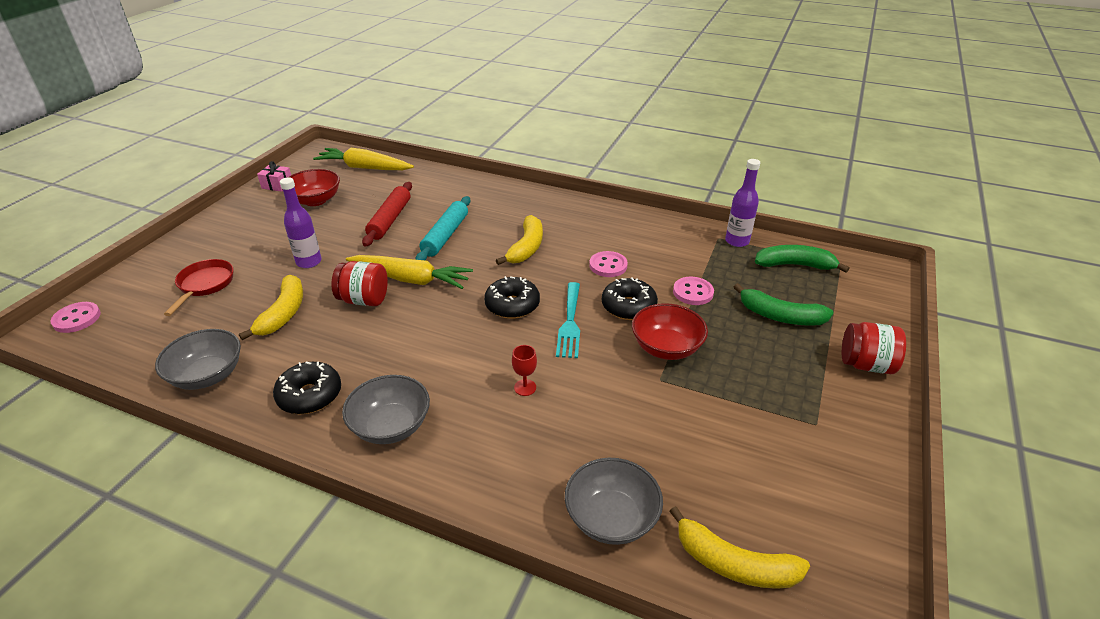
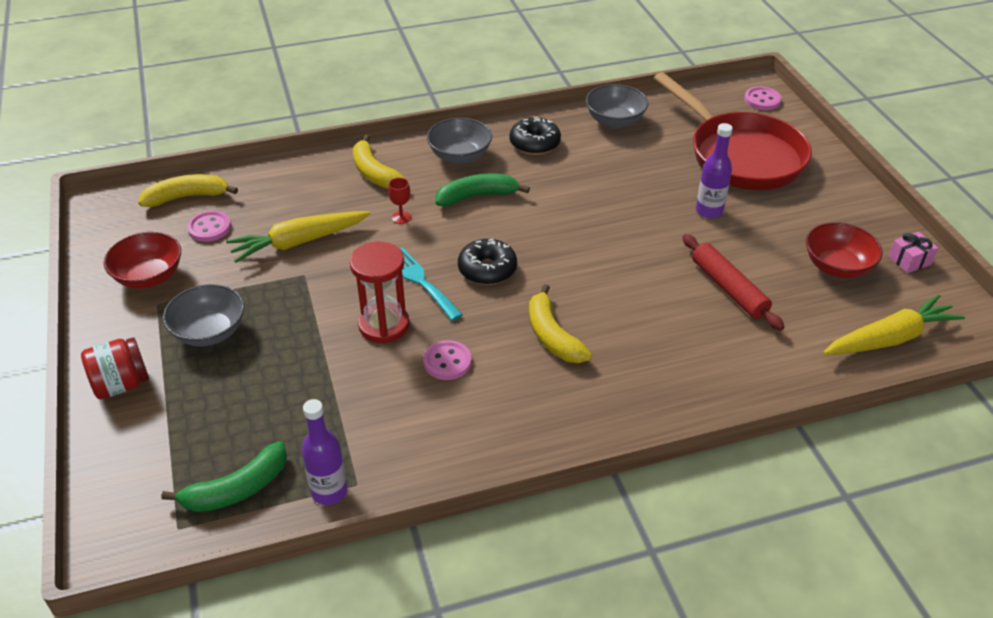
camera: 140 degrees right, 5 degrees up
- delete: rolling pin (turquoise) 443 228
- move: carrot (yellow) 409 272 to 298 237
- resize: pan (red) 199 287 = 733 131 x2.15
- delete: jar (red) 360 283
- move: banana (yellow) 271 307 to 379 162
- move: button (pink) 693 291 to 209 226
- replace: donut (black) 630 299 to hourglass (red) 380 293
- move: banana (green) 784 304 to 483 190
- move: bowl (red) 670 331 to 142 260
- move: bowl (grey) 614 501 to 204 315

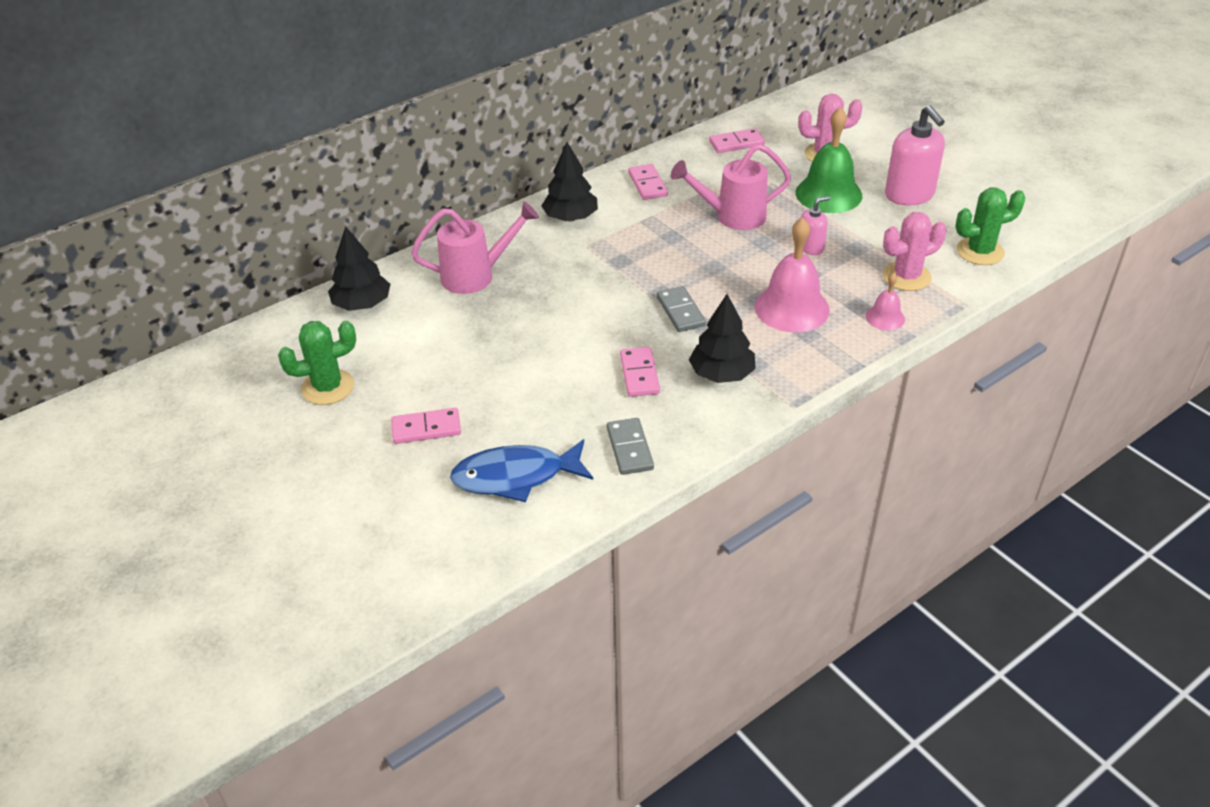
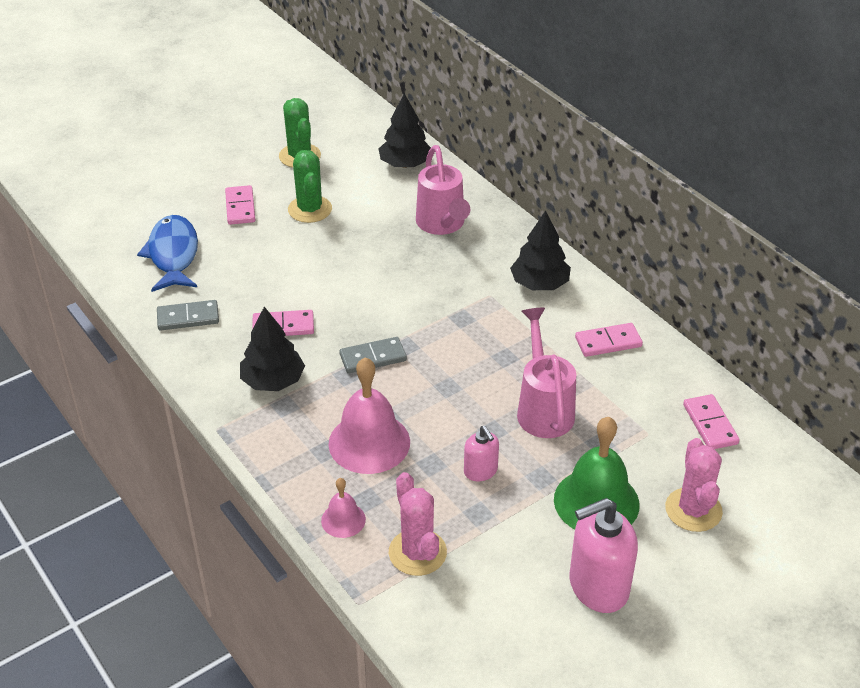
camera: 90 degrees right, 0 degrees up
- move: cactus (green) 990 226 to 310 186

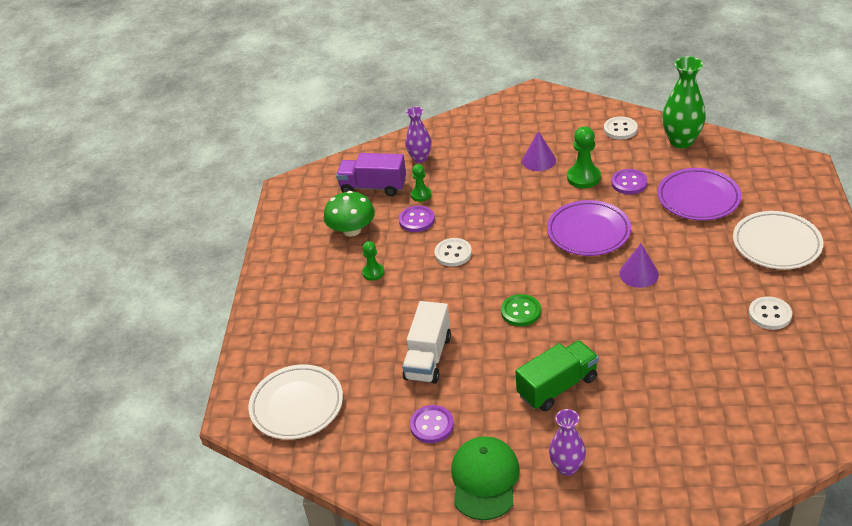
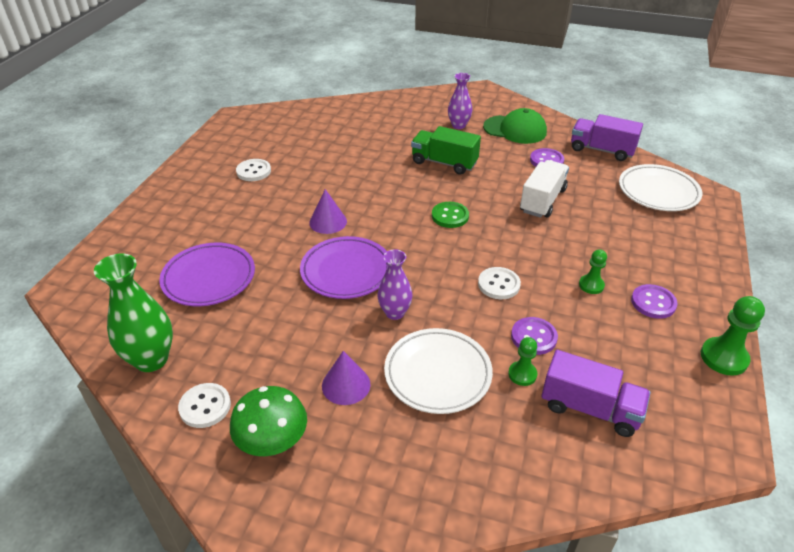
camera: 170 degrees left, 0 degrees up
- move: vase (purple) 418 135 to 395 284
- move: pawn (green) 584 157 to 733 336
- move: button (purple) 629 182 to 654 301
- move: mushroom (green) 349 214 to 268 421
- move: plate (white) 778 240 to 438 371
- rotate: truck (green) 557 375 = 446 150 45 degrees clockwise
- rotate: cap (green) 485 478 = 515 126 90 degrees counterclockwise
- insert: truck (purple) 607 137

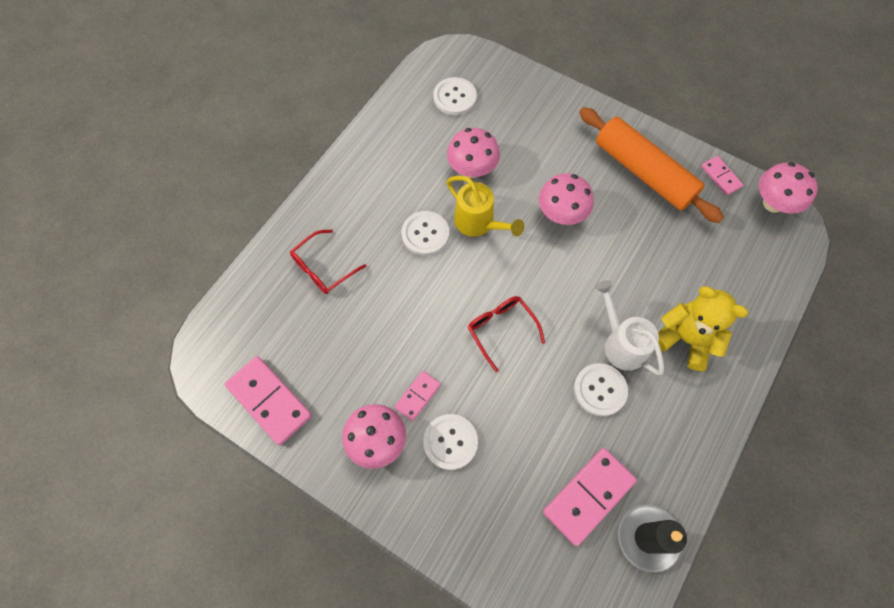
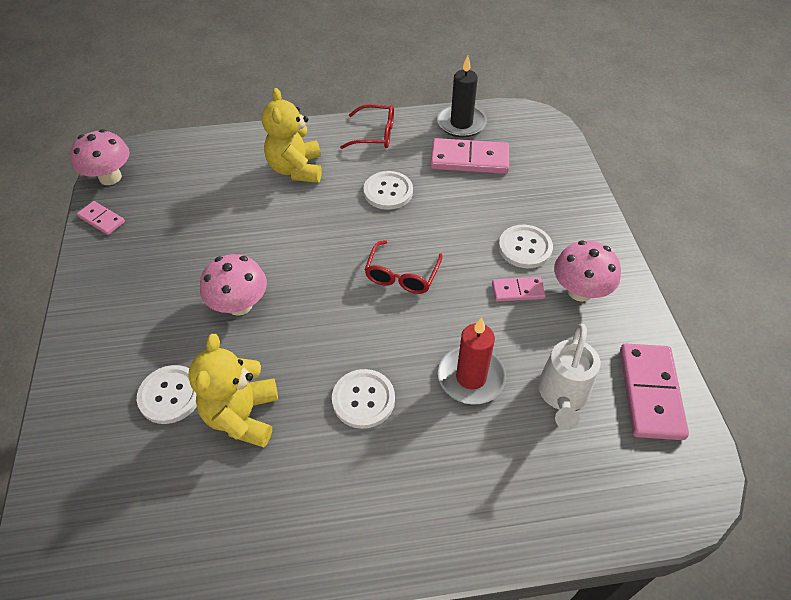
camera: 130 degrees left, 15 degrees down
- move: button (white) 455 96 to 167 394
- delete: rolling pin (orange) 651 165
- replace: mushroom (pink) 473 153 to teddy bear (yellow) 233 390
- rotate: domino (pink) 722 175 = 101 218 75 degrees counterclockwise
- delete: watering can (yellow) 485 206
- move: glasses (red) 328 262 to 367 126
- move: watering can (white) 629 327 to 569 377
- insert: candle (red) 472 361

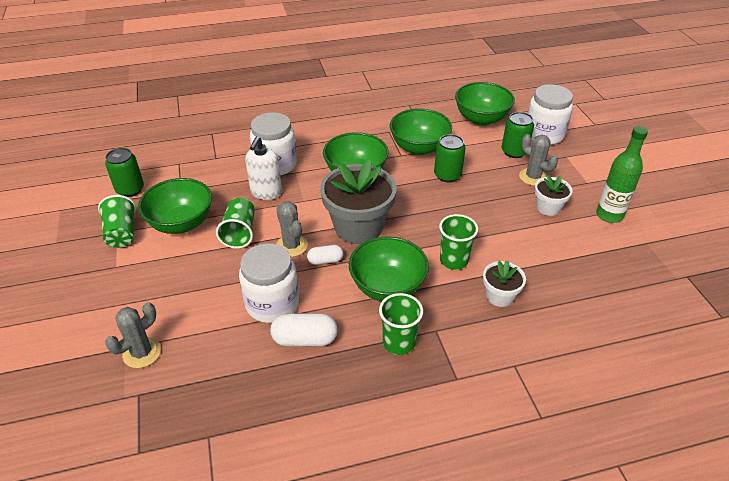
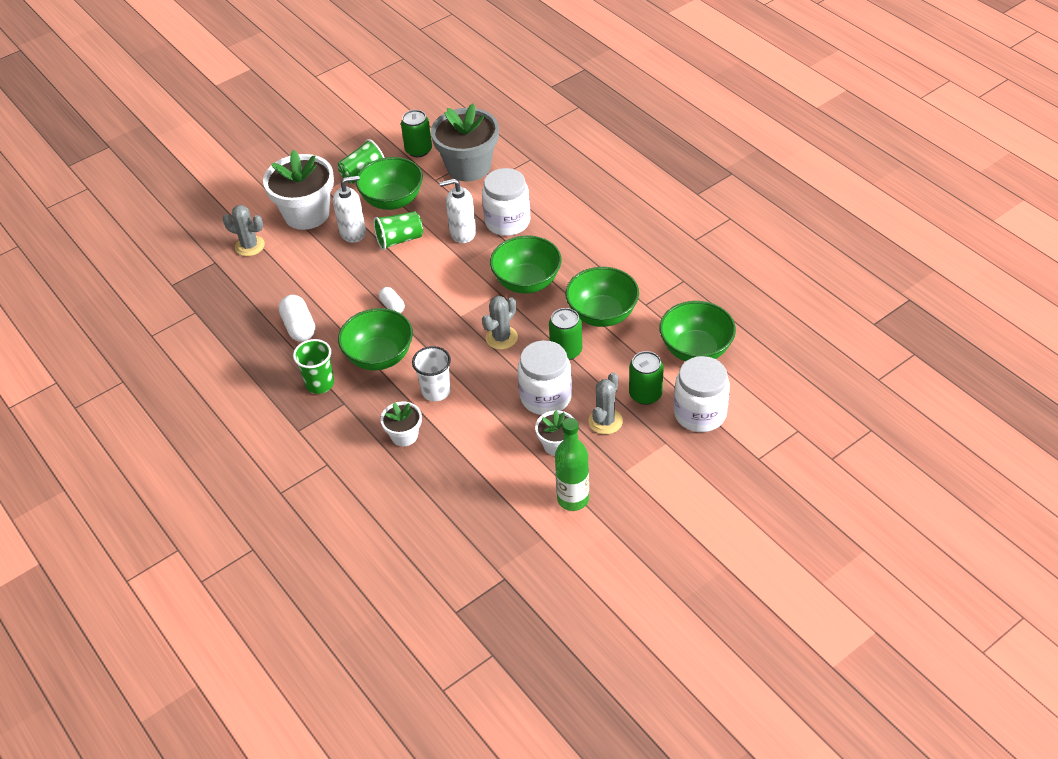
camera: 70 degrees right, 5 degrees up
- move: flower pot (grey) 358 201 to 465 142
- move: cactus (grey) 292 229 to 500 323
- recolor: cup (green) 458 242 to cup (white) 431 373
- move: jar (white) 269 283 to 545 377
- insert: flower pot (white) 298 190
- insert: soap dispenser (white) 349 209

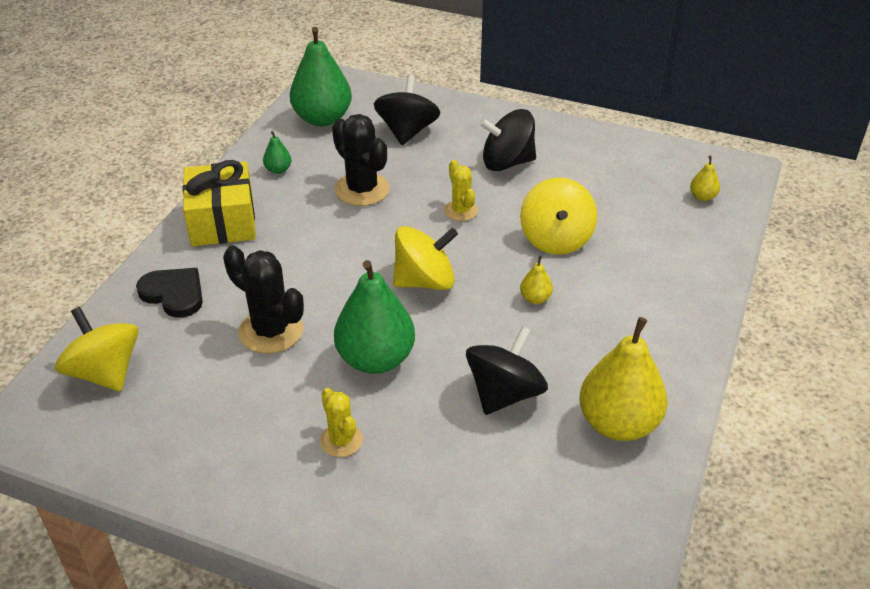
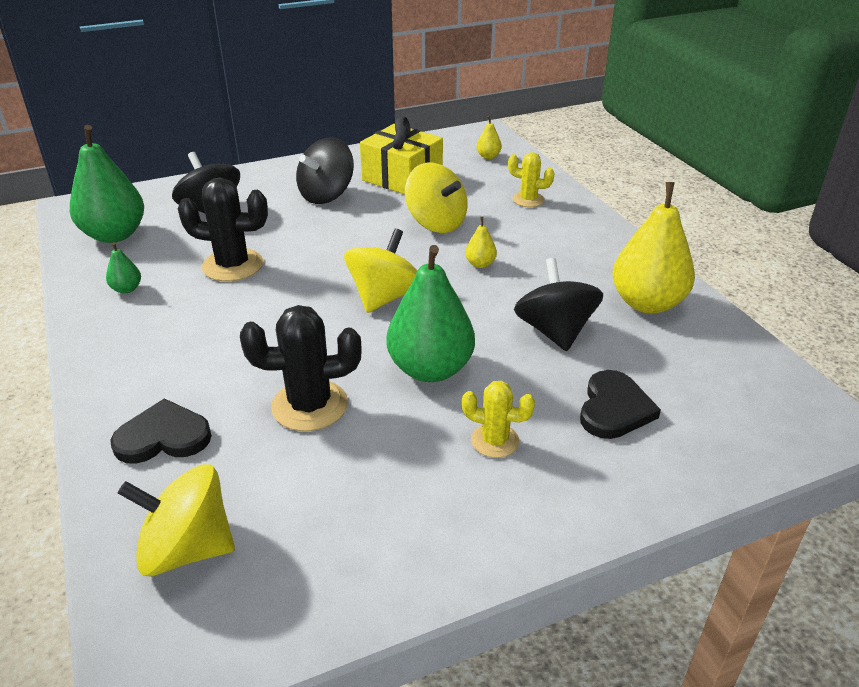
camera: 45 degrees left, 5 degrees down
- move: gift (yellow) 219 203 to 401 155
- move: cactus (yellow) 461 190 to 531 179
- insert: heart (black) 620 404

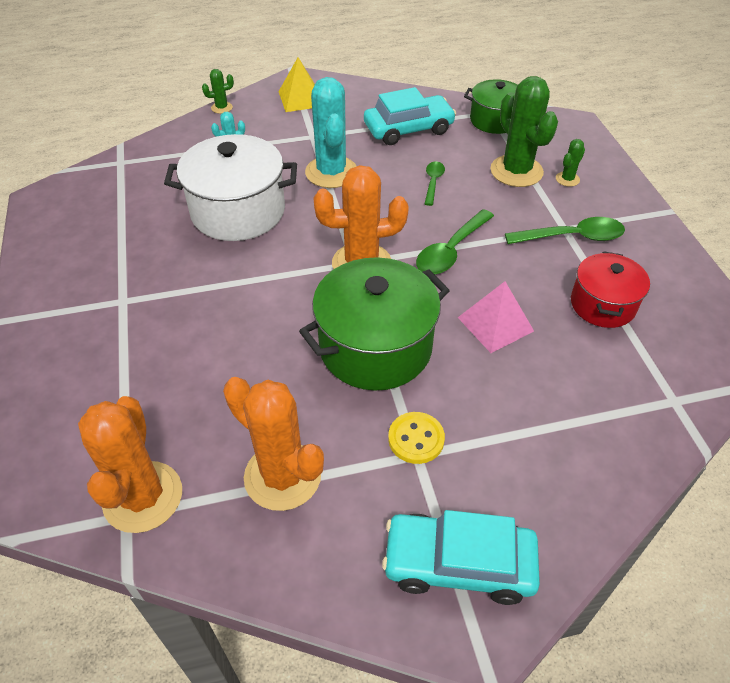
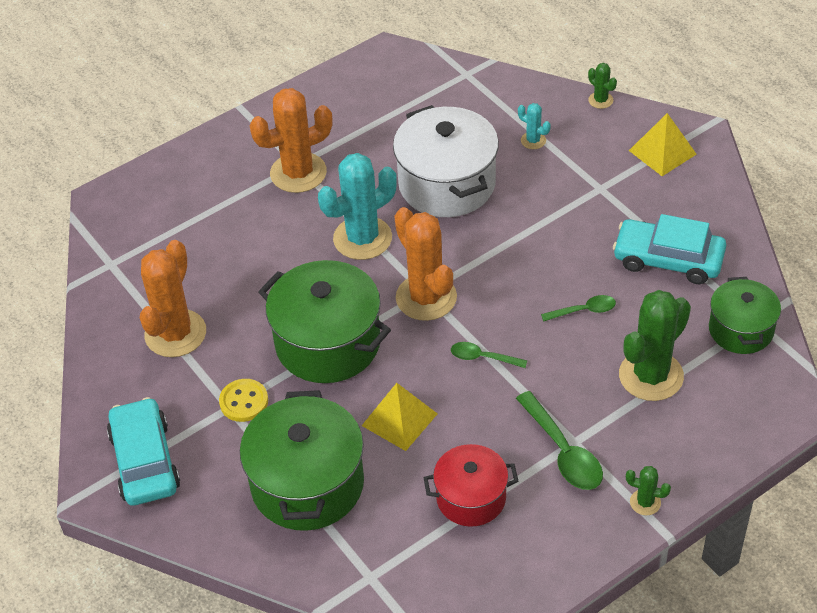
camera: 70 degrees right, 0 degrees up
- move: cactus (turquoise) 330 132 to 357 206
- rotate: car (turquoise) 410 116 = 669 249 150 degrees clockwise
- move: cactus (green) 570 163 to 648 490
- resize: spoon (green) 455 242 = 489 355 x0.60
- recolor: pyramid (pink) 496 317 to pyramid (yellow) 400 417
- move: cactus (orange) 130 464 to 291 140
- insert: pot (green) 302 460

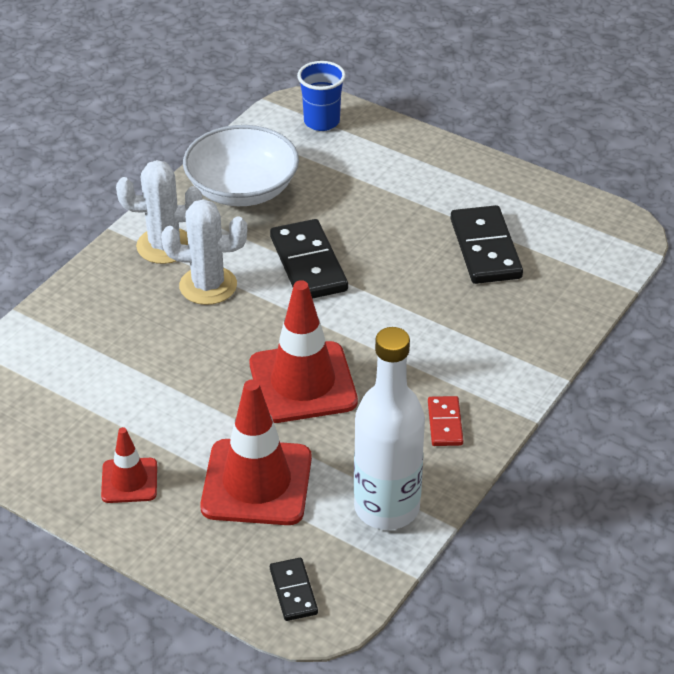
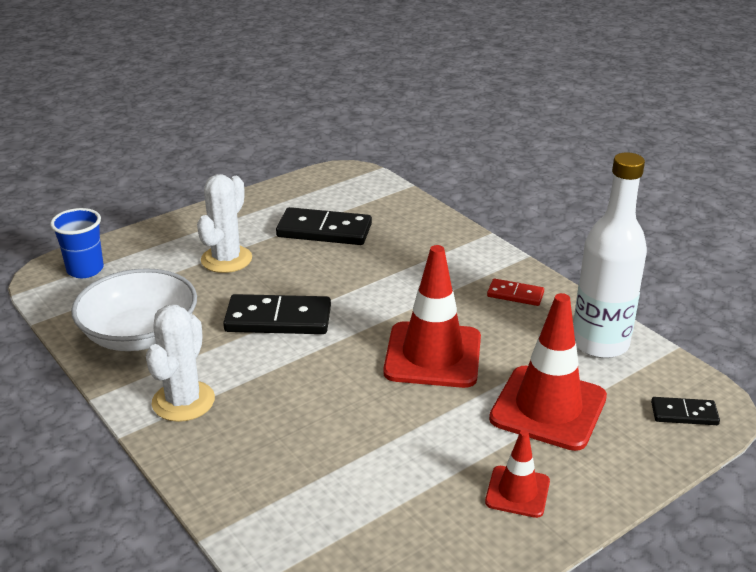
camera: 70 degrees left, 10 degrees down
- move: cactus (white) 204 252 to 224 223

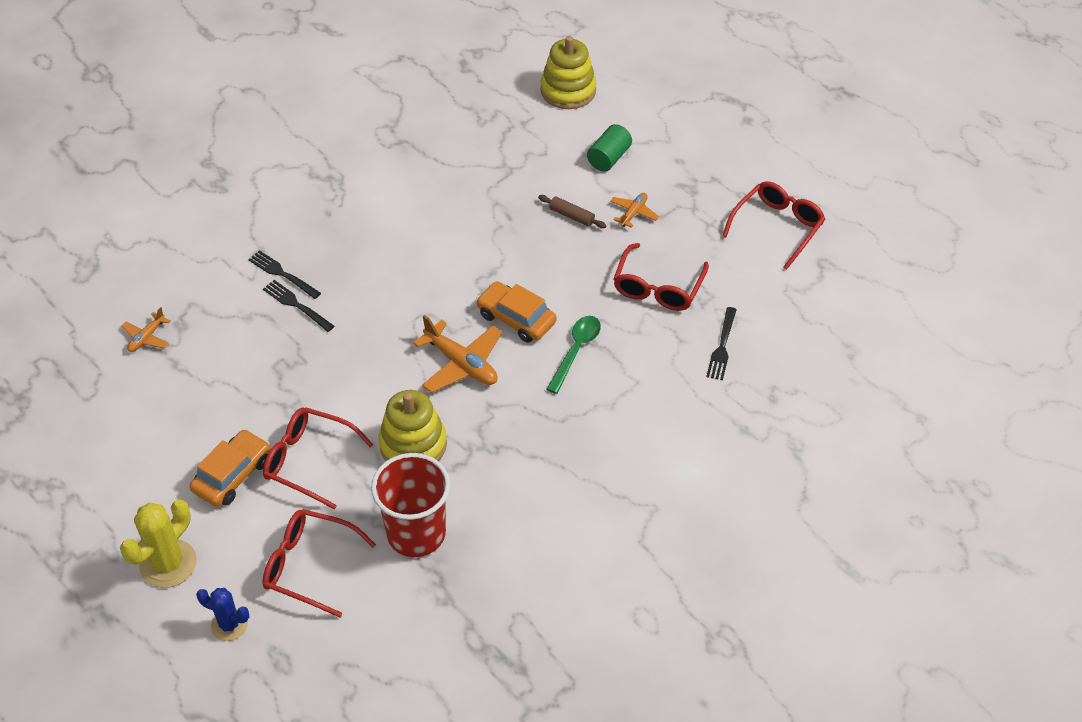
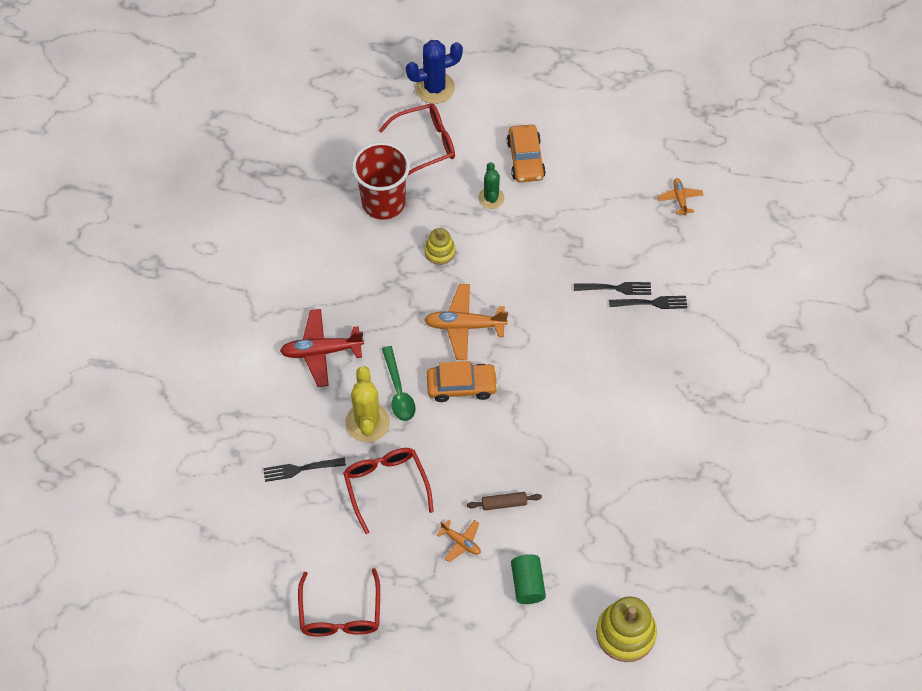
camera: 140 degrees right, 10 degrees up
- rotate: plane (orange) 634 210 = 459 540 45 degrees counterclockwise
- rotate: fork (black) 721 343 = 304 470 75 degrees counterclockwise
- resize: stacking toy (yellow) 413 425 = 440 246 x0.58
- replace: glasses (red) 318 458 to cactus (green) 491 185
- move: cactus (yellow) 158 544 to 367 404
- resize: cactus (blue) 222 614 = 434 72 x1.58
- insert: plane (red) 322 348

